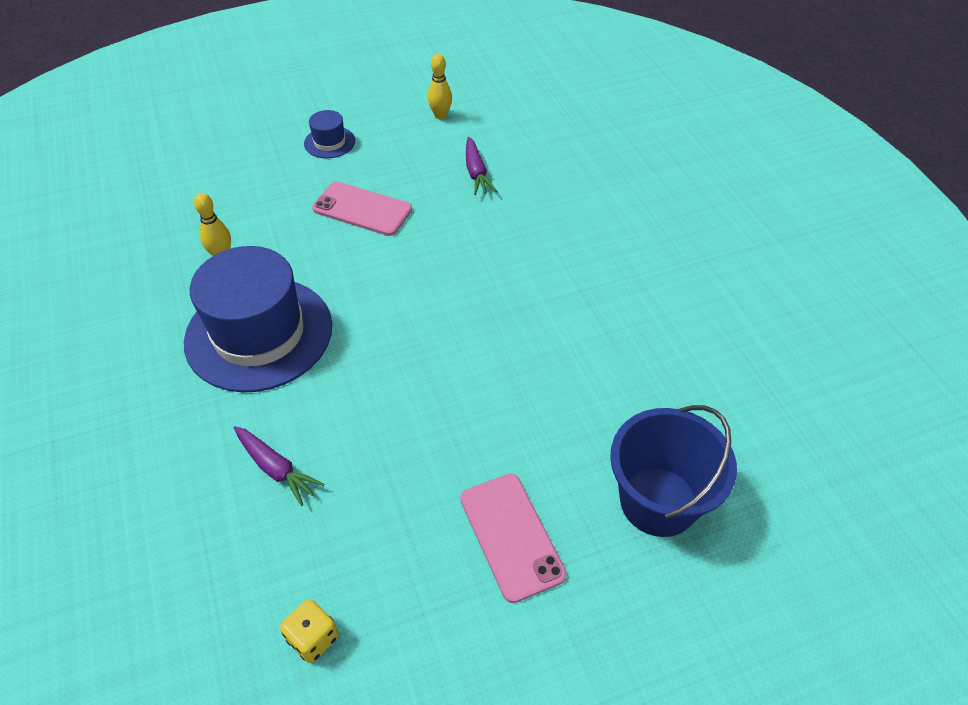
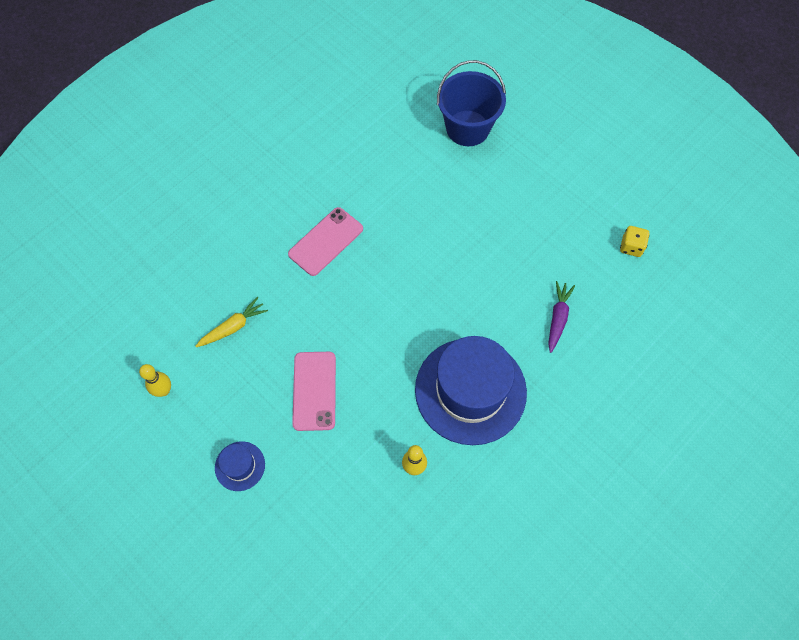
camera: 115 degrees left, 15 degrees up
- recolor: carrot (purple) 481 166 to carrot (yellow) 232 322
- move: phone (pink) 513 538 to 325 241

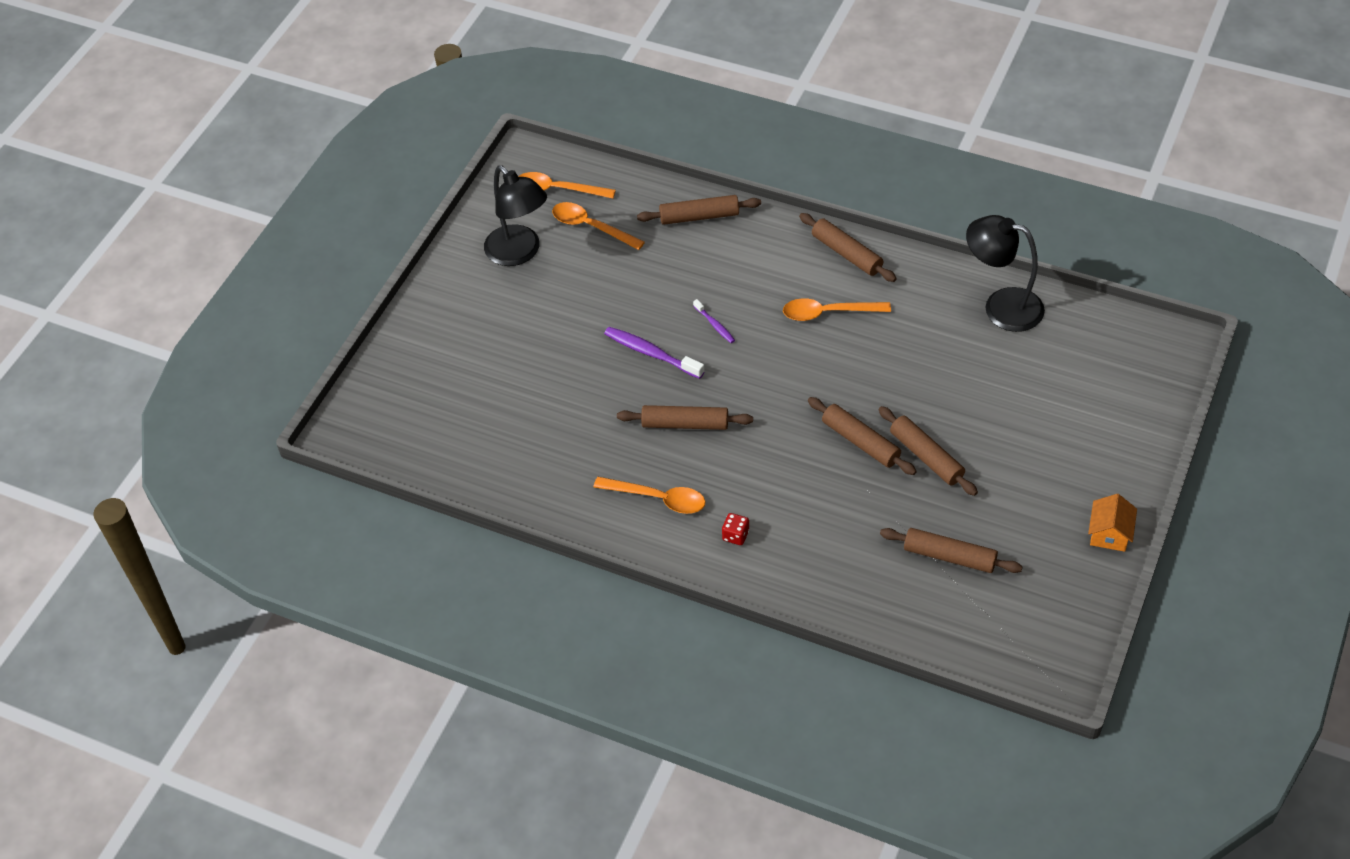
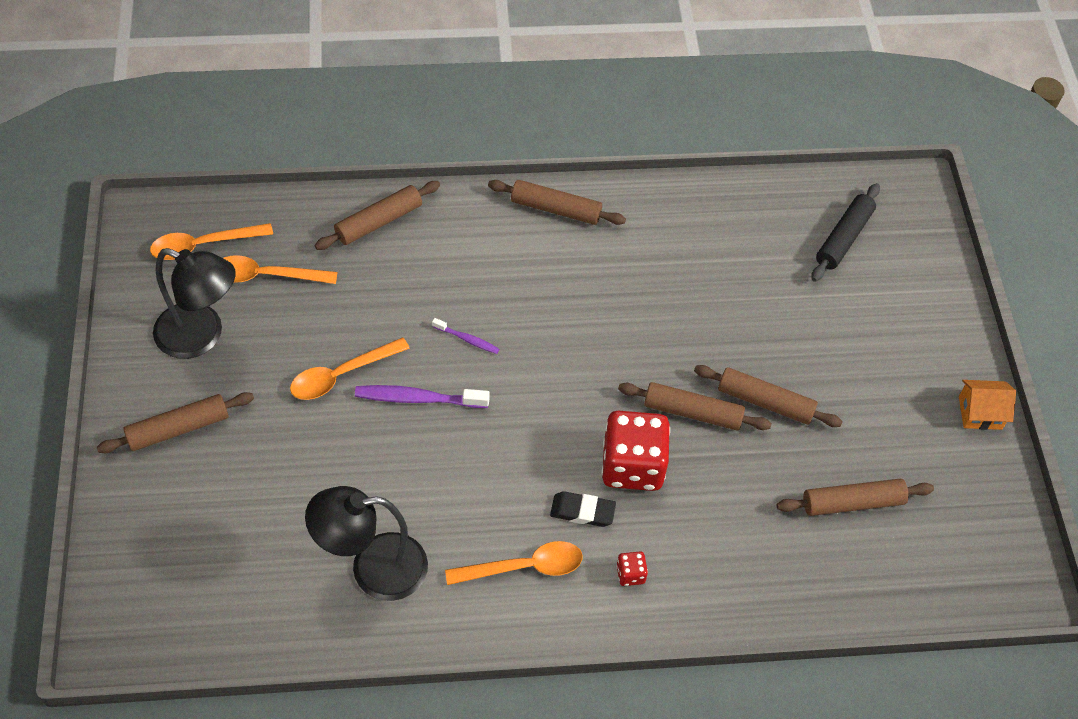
camera: 35 degrees left, 5 degrees up
- move: lamp (black) 1005 273 to 366 543
- move: spoon (orange) 837 309 to 350 368
- move: rolling pin (brown) 685 417 to 175 422
- rotate: house (orange) 1112 523 = 987 405 75 degrees counterclockwise
- insert: rolling pin (black) 845 232
- insert: dice (red) 636 451
- insert: eraser (black) 583 509

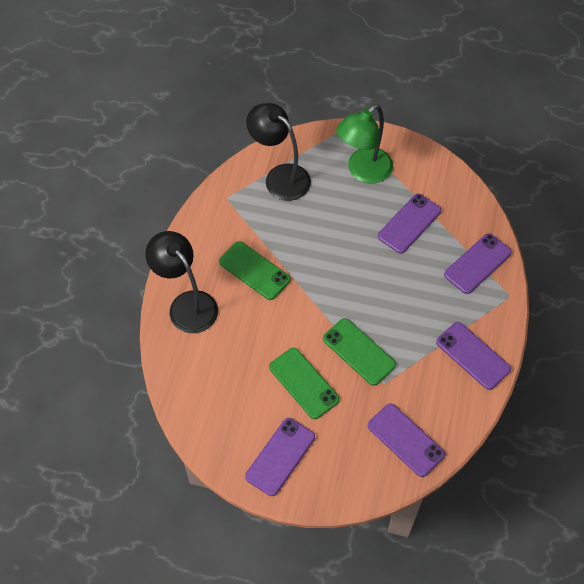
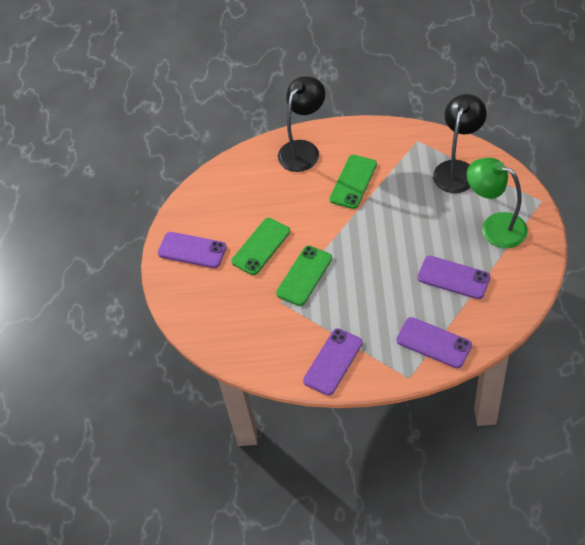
camera: 80 degrees right, 5 degrees down
- delete: phone (purple) 406 440

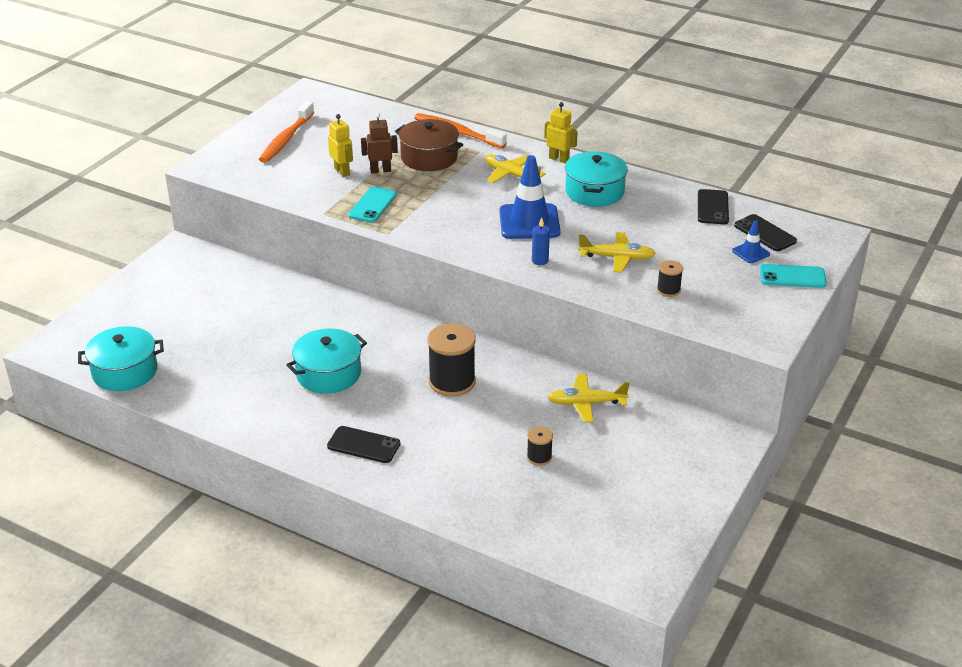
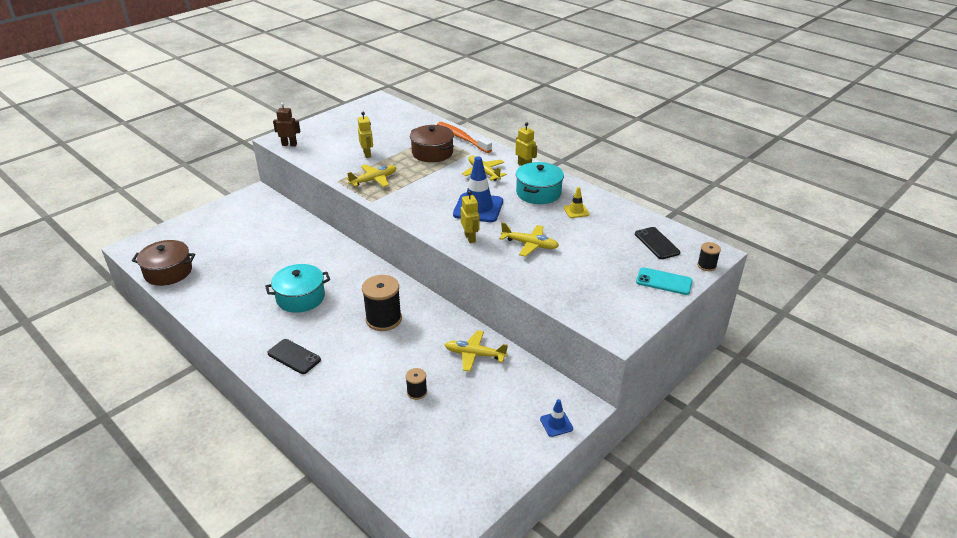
camera: 15 degrees right, 0 degrees up
- delete: toothbrush (orange) 286 132
- move: robot (brown) 379 143 to 286 124
- replace: phone (turquoise) 372 204 to plane (yellow) 371 175
- delete: phone (black) 713 206
- replace: candle (blue) 541 241 to robot (yellow) 470 217
- move: traffic cone (blue) 751 241 to 556 418
- move: spool (black) 670 278 to 709 256
- recolor: pot (turquoise) 121 358 to pot (brown) 163 263
- insert: traffic cone (yellow) 576 202

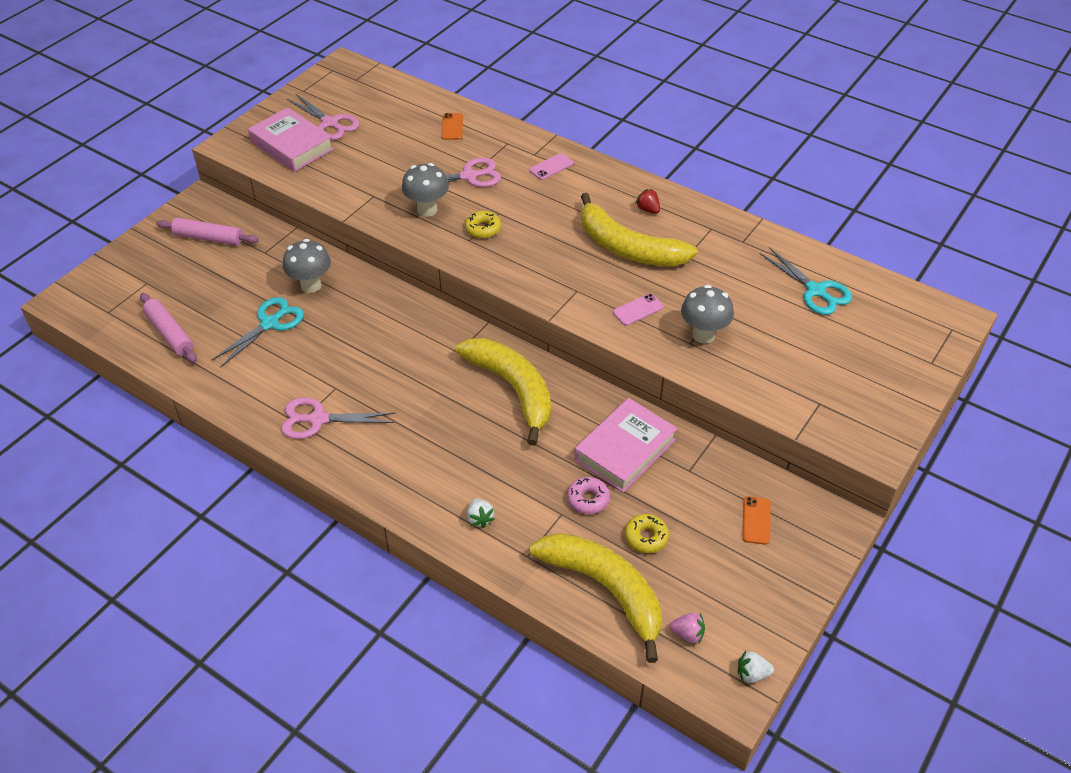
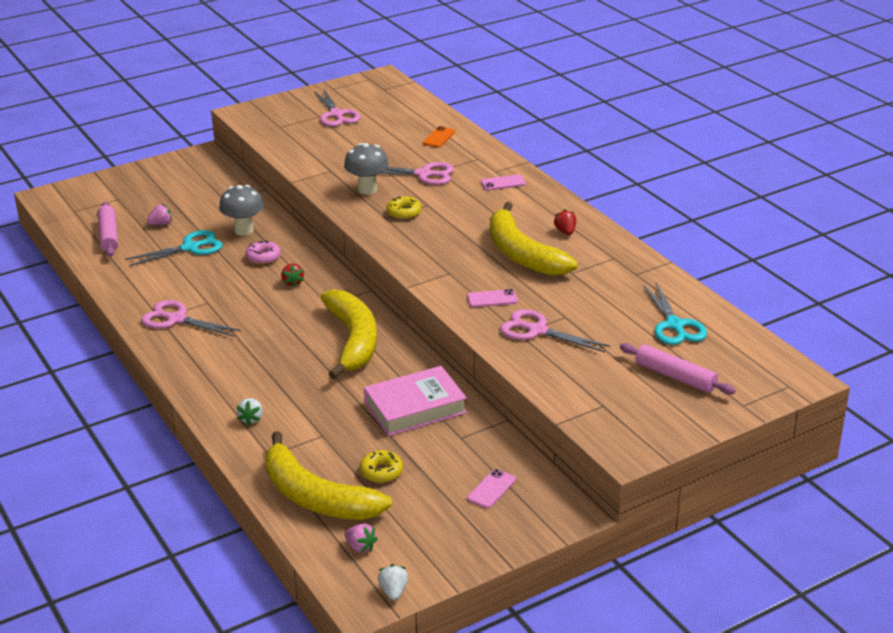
camera: 25 degrees right, 15 degrees down
- delete: book (pink) 291 140
- move: rolling pin (pink) 207 232 to 678 369
- replace: mushroom (grey) 707 314 to scissors (pink) 555 330
- move: donut (pink) 588 495 to 263 252
- recolor: phone (orange) 756 520 to phone (pink) 491 489
- rotate: banana (yellow) 595 598 = 328 475 150 degrees clockwise
- rotate: strawberry (white) 756 667 = 393 582 60 degrees clockwise
- insert: strawberry (pink) 159 214
- insert: strawberry (red) 292 275

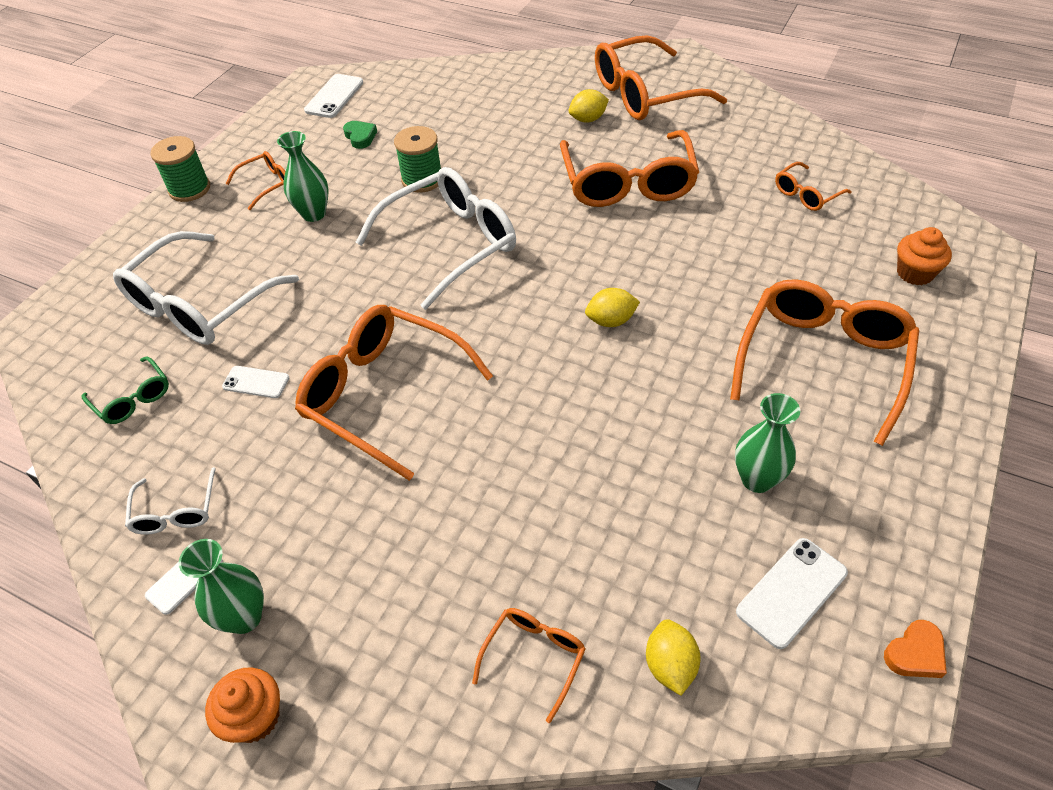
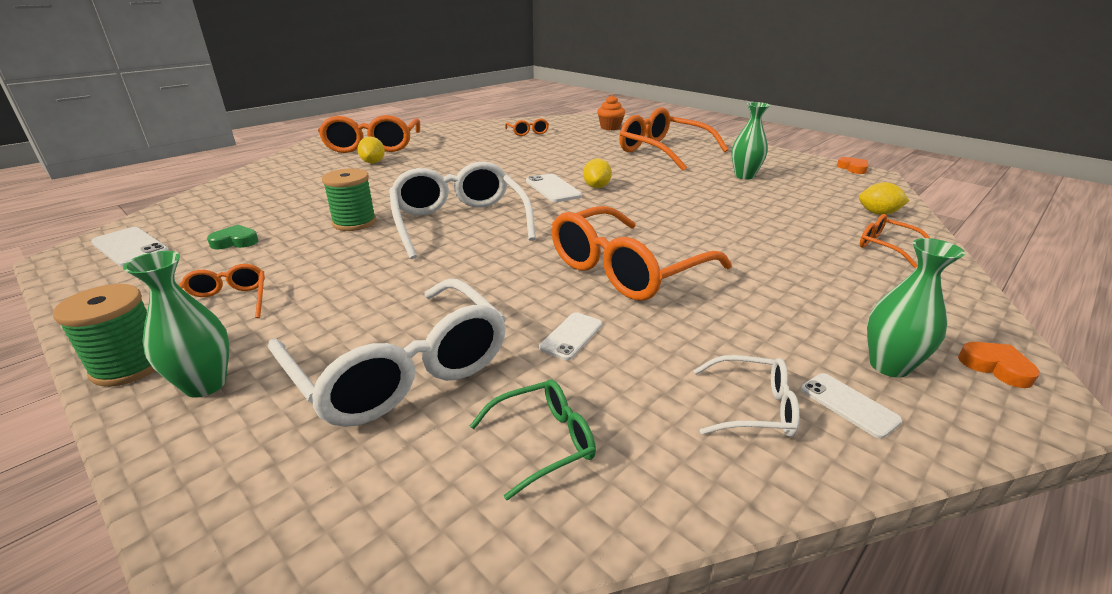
camera: 75 degrees left, 20 degrees down
- delete: glasses (orange) 629 168
- move: vase (green) 303 176 to 176 324
- move: phone (white) 792 593 to 554 188
- replace: cupcake (orange) 242 705 to heart (orange) 999 365

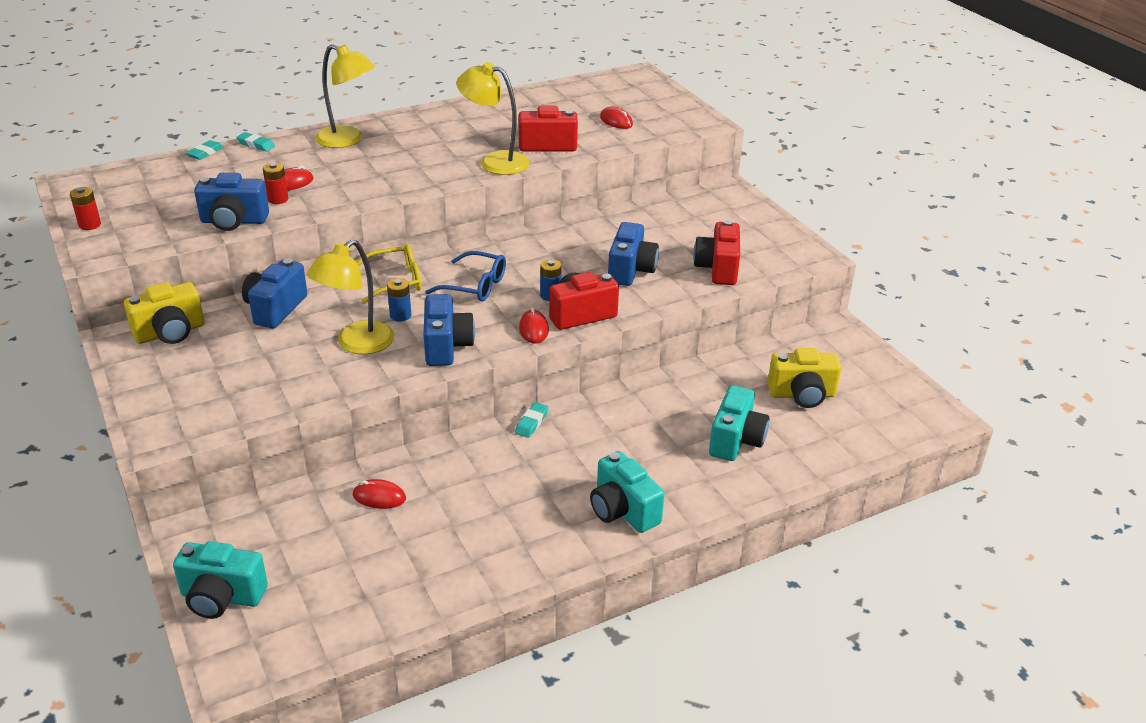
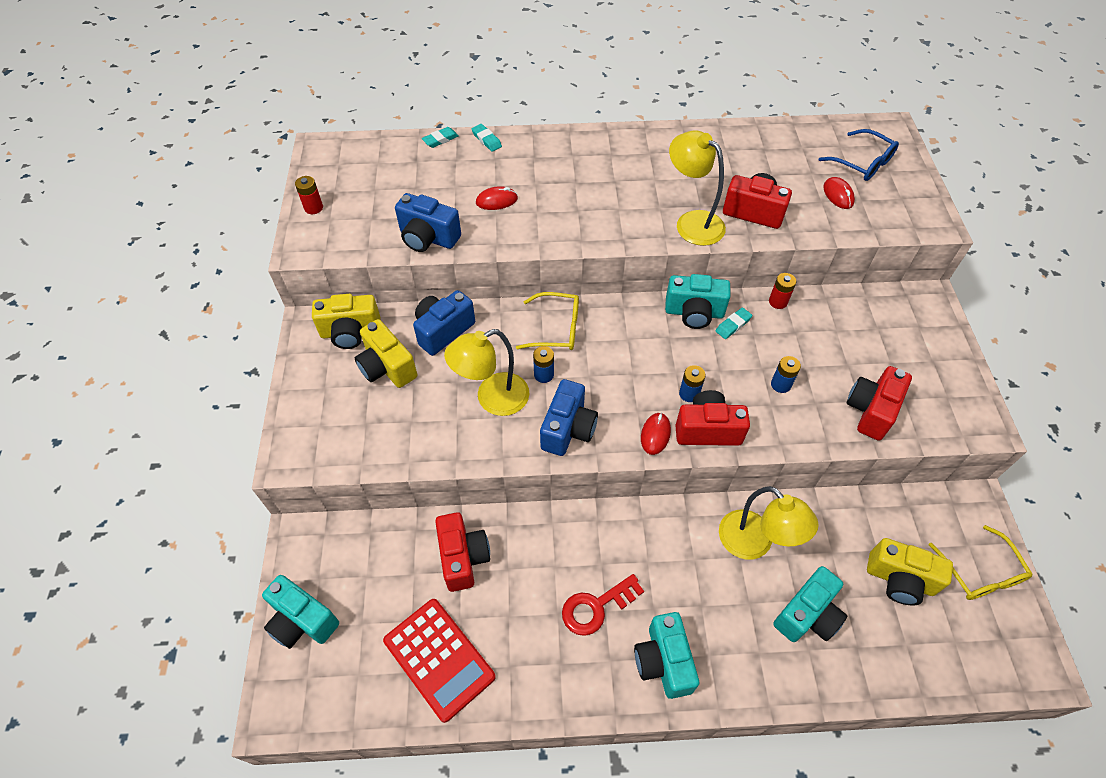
camera: 25 degrees right, 20 degrees up
- move: lamp (yellow) 345 96 to 769 523
- move: battery (red) 275 183 to 782 291
- replace: camera (blue) 633 254 to battery (blue) 786 374
- move: glasses (blue) 465 276 to 859 155
- move: eraser (turquoise) 532 420 to 734 323
- replace: mouse (red) 379 494 to camera (red) 462 552
- insert: camera (turquoise) 697 301
- insert: camera (yellow) 386 353
- insert: glasses (yellow) 981 562
- insert: key (red) 603 605
- insert: calculator (red) 439 661

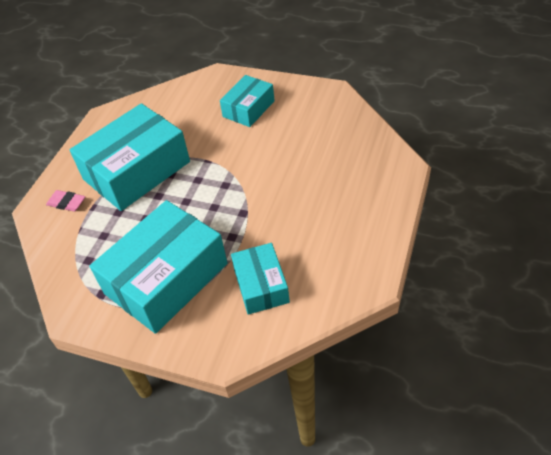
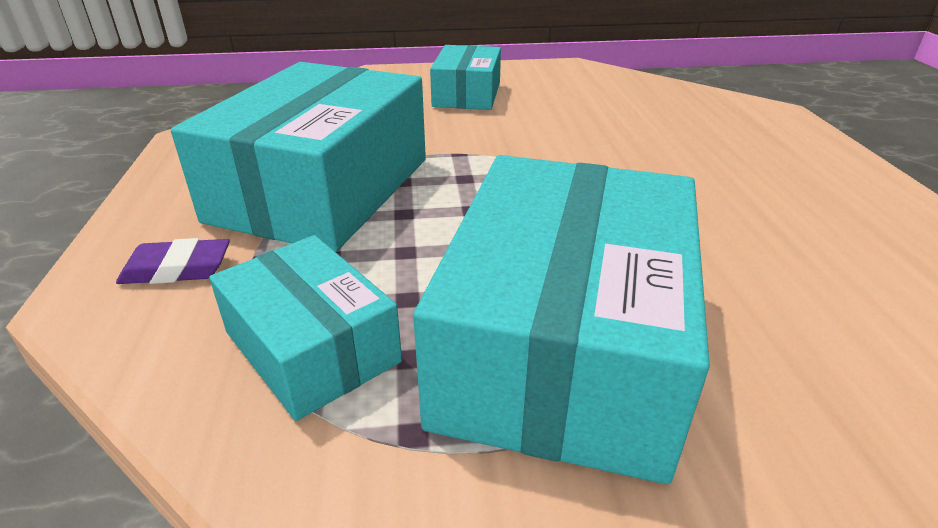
camera: 30 degrees left, 15 degrees down
- recolor: eraser (pink) 65 201 to eraser (purple) 173 261
- move: box (turquoise) 260 279 to 305 328

